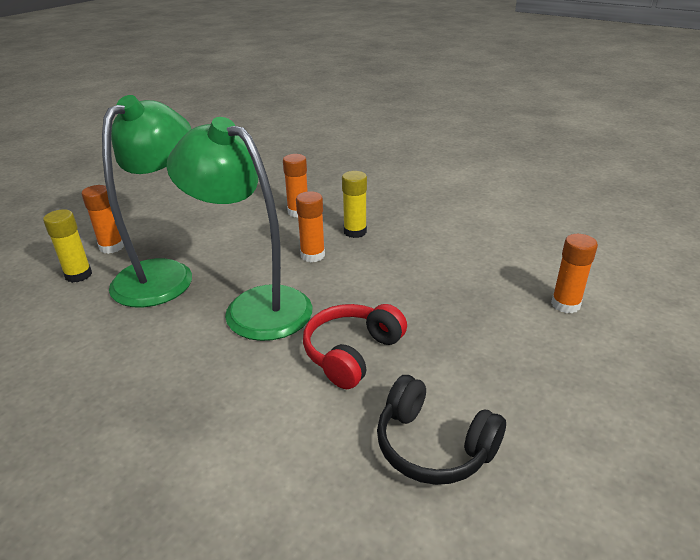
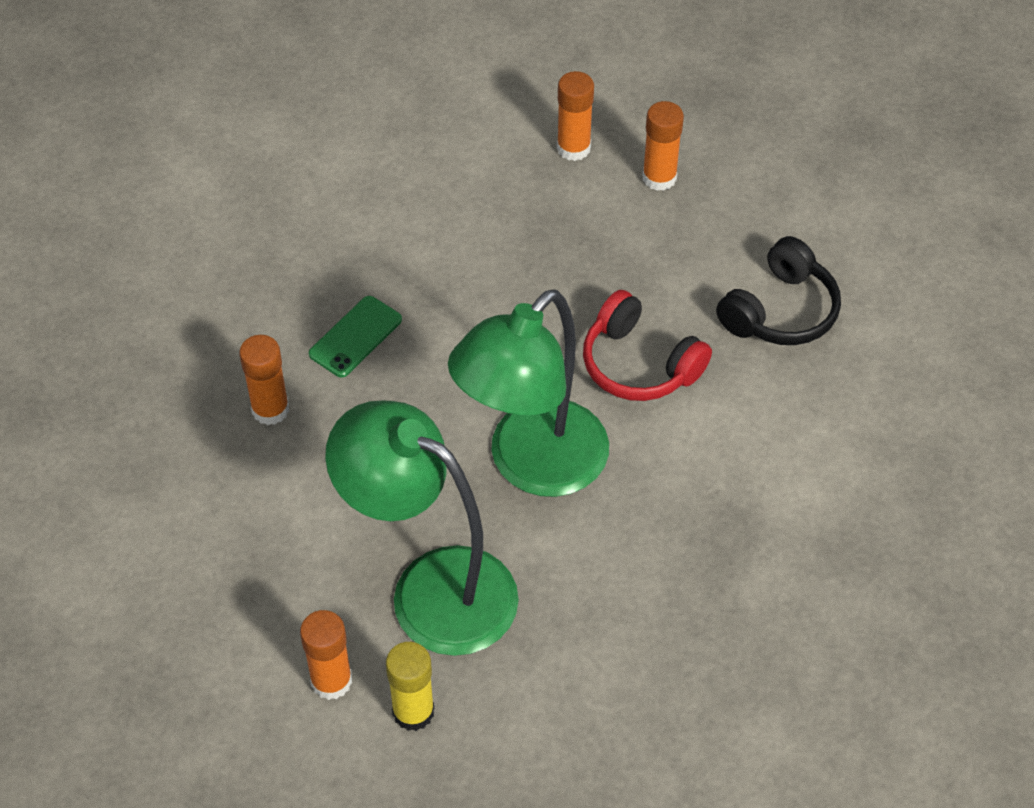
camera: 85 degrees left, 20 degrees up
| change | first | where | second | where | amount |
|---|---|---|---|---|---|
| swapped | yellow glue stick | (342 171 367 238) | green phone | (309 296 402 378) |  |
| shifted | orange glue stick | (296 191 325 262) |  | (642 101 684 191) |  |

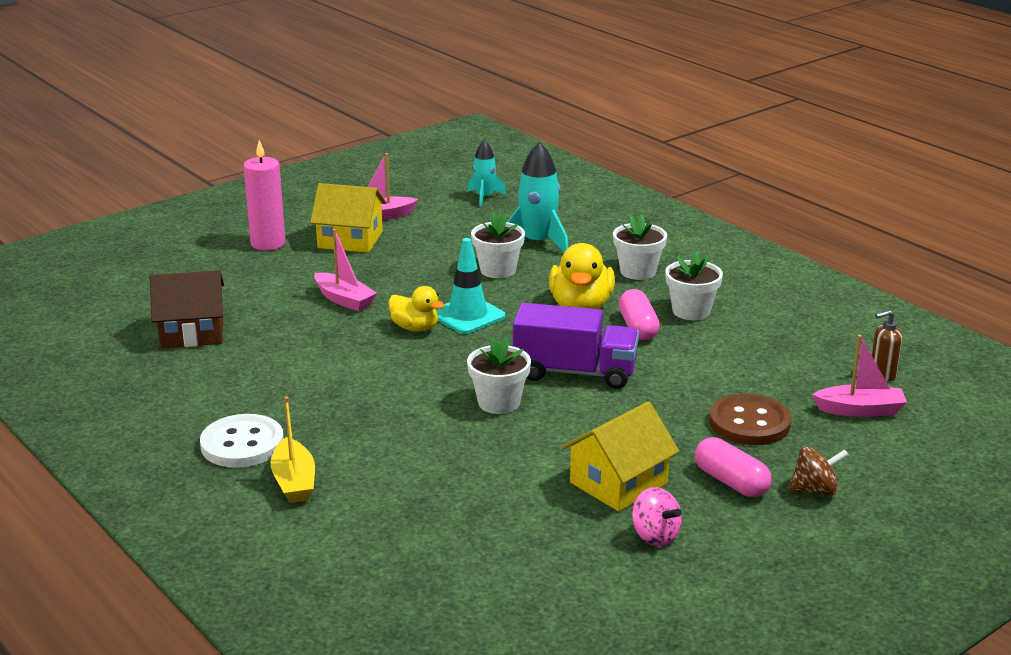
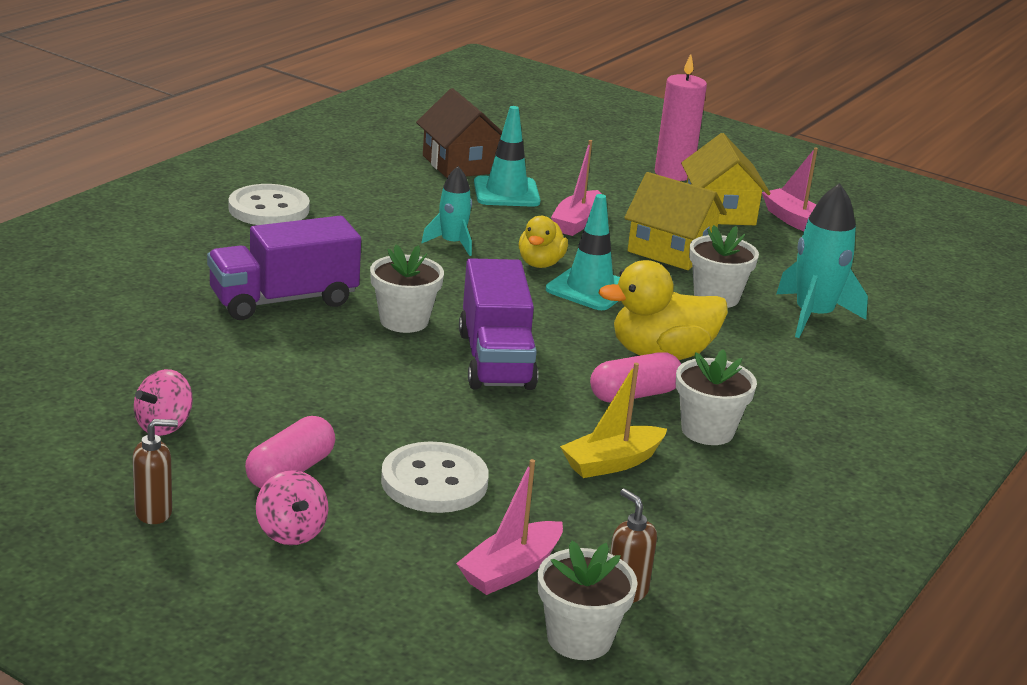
camera: 70 degrees right, 0 degrees up
| change | first | where | second | where | amount |
|---|---|---|---|---|---|
| new |  |  | brown soap dispenser | (133 419 178 524) |  |
| new |  |  | purple truck | (207 216 361 320) |  |
| repainted | brown spinning top | (788 447 849 495) | pink spinning top | (256 470 329 545) |  |
| repainted | brown button | (709 394 791 445) | white button | (381 442 489 513) |  |
| shifted | turquoise rocket | (467 140 506 207) |  | (421 166 472 256) |  |
| rotated | pink boat | (812 335 907 417) |  | (456 459 563 595) | 60 degrees clockwise |
| new |  |  | turquoise traffic cone | (474 106 540 207) |  |
| shifted | white flower pot | (613 214 667 280) |  | (537 541 637 660) |  |
| shifted | yellow boat | (271 396 315 503) |  | (560 363 667 478) |  |
| shifted | yellow house | (562 401 679 512) |  | (624 172 727 270) |  |

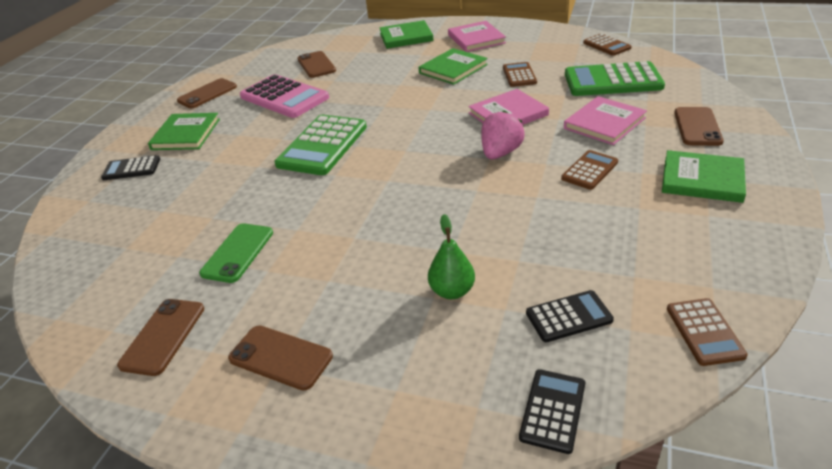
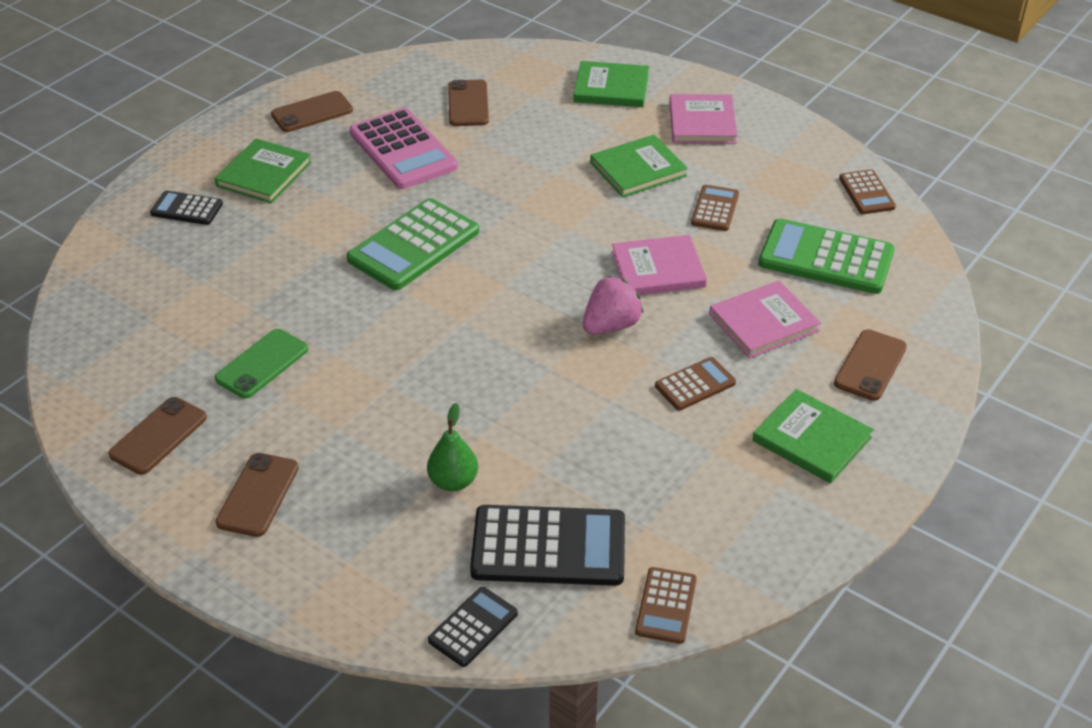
camera: 15 degrees right, 5 degrees up
| change | first | where | second | where | amount |
|---|---|---|---|---|---|
| rotated | brown phone | (228 325 333 391) |  | (216 453 299 537) | 60 degrees clockwise |
| scaled | black calculator | (526 290 614 342) |  | (470 505 625 586) | x1.87 |

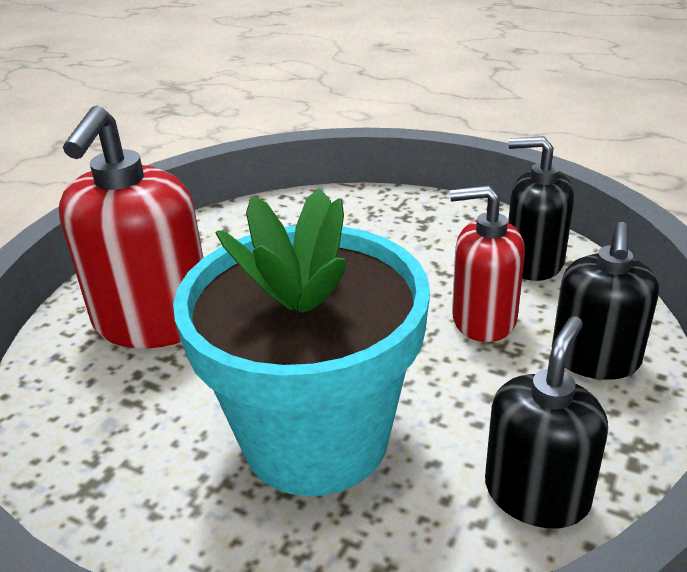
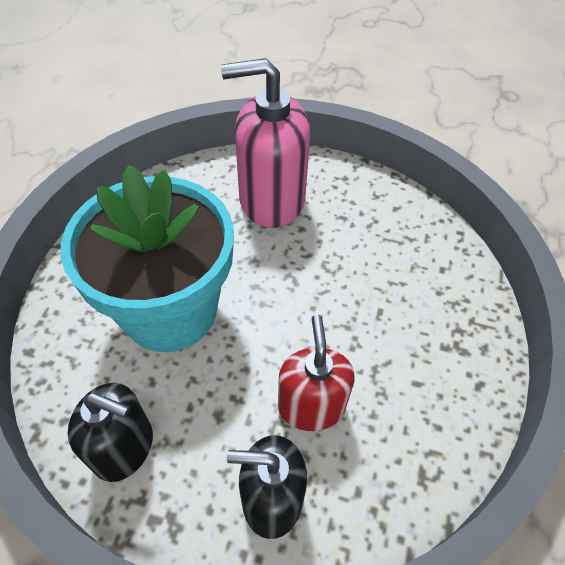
camera: 75 degrees right, 20 degrees up
| change | first | where | second | where | amount |
|---|---|---|---|---|---|
| repainted | red soap dispenser | (59 105 203 348) | pink soap dispenser | (221 58 310 228) |  |
| gone | black soap dispenser | (508 136 574 281) |  |  |  |

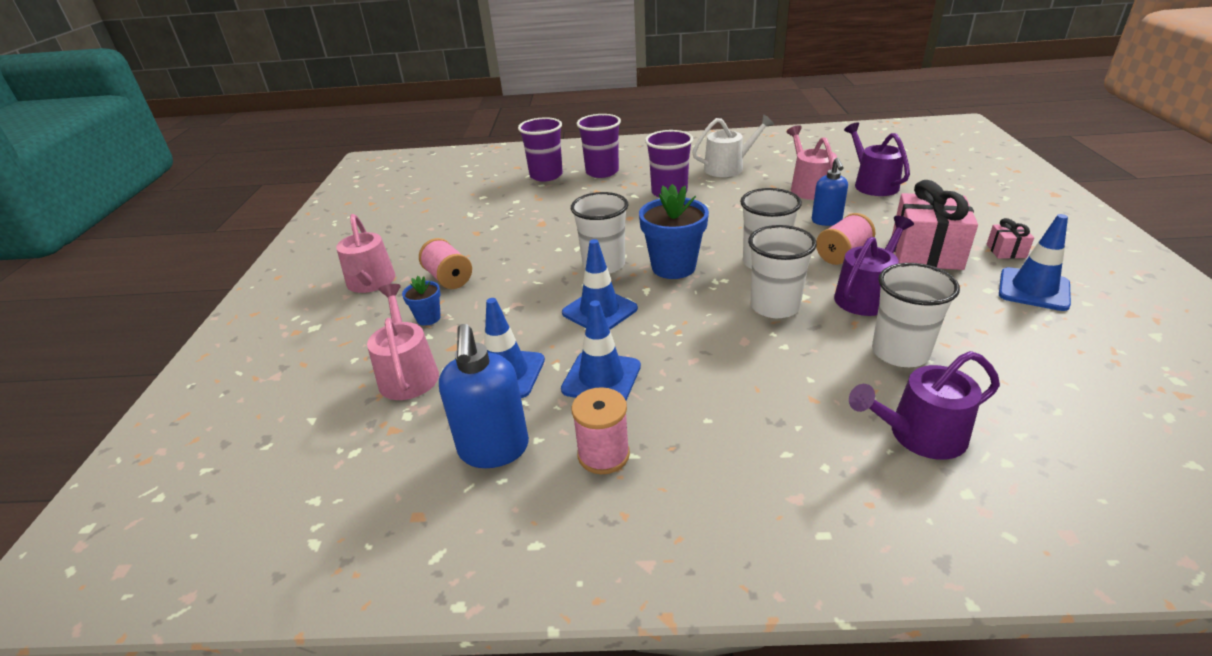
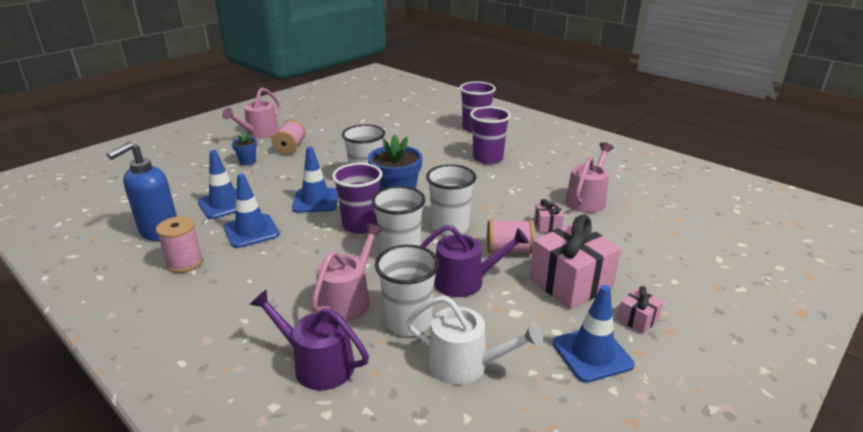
camera: 40 degrees right, 5 degrees down
| change | first | where | second | where | amount |
|---|---|---|---|---|---|
| shifted | pink watering can | (367 284 439 400) |  | (311 223 383 322) |  |
| shifted | purple cup | (518 117 563 182) |  | (332 163 383 234) |  |
| shifted | white watering can | (692 115 774 177) |  | (407 295 543 385) |  |
| swapped | blue soap dispenser | (812 158 848 226) | pink gift | (534 199 564 233) |  |
| gone | purple watering can | (844 122 910 196) |  |  |  |

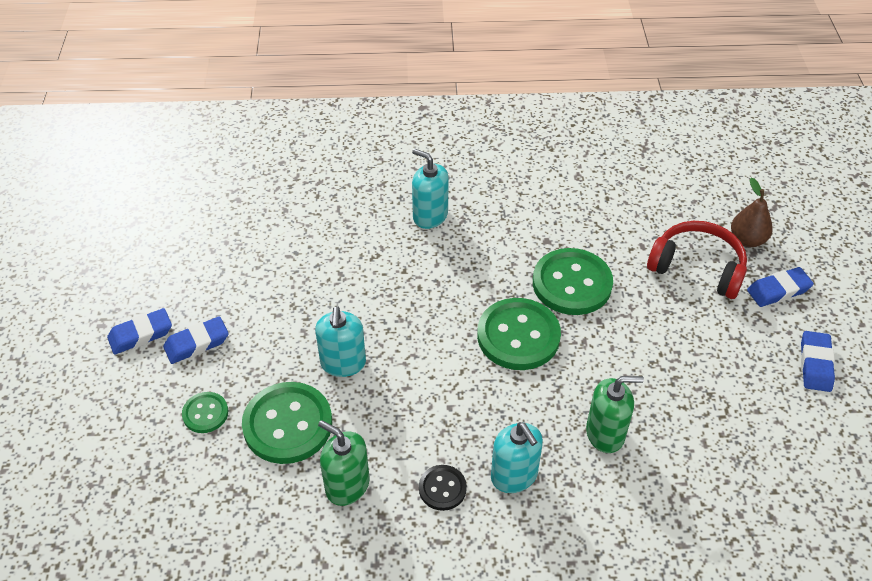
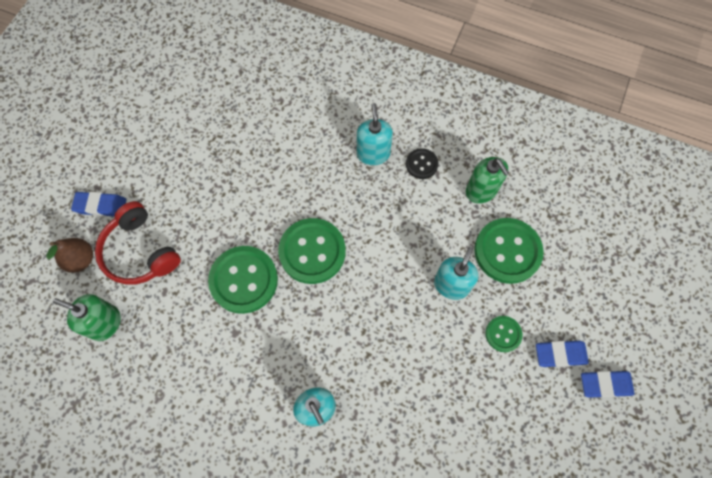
camera: 155 degrees left, 20 degrees up
| change | first | where | second | where | amount |
|---|---|---|---|---|---|
| shifted | green soap dispenser | (586 376 644 453) |  | (53 294 121 341) |  |
| shifted | green button | (182 392 228 433) |  | (486 316 523 352) |  |
| gone | blue eraser | (801 331 835 392) |  |  |  |

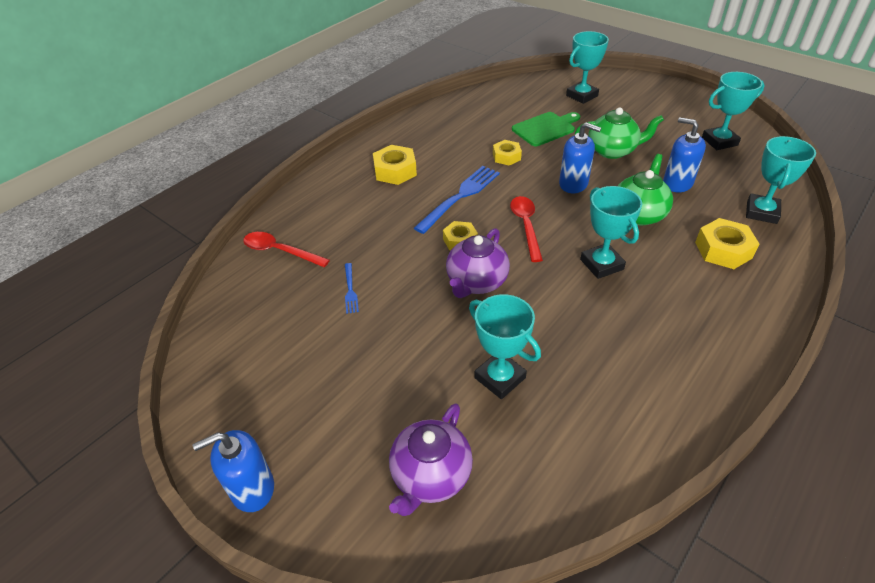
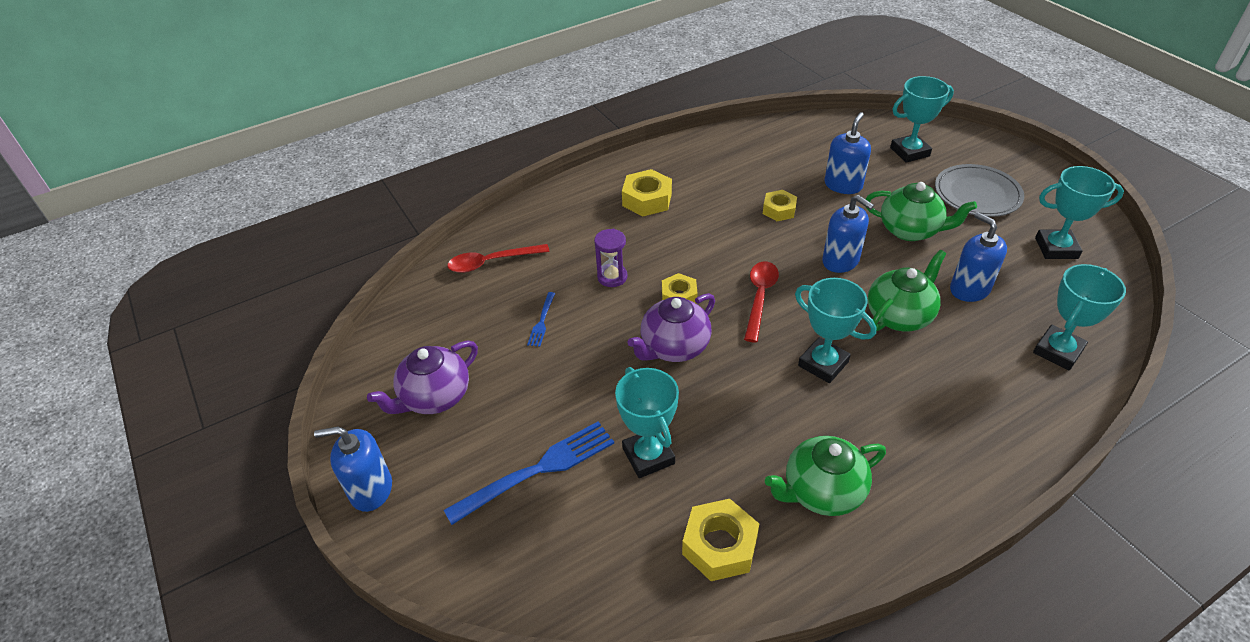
camera: 20 degrees right, 0 degrees up
| change | first | where | second | where | amount |
|---|---|---|---|---|---|
| shifted | purple teapot | (389 403 473 516) |  | (367 341 478 414) |  |
| shifted | blue fork | (414 166 500 234) |  | (444 421 614 525) |  |
| rotated | red spoon | (243 232 330 267) |  | (447 244 550 273) | 60 degrees counterclockwise |
| new |  |  | purple hourglass | (594 229 627 287) |  |
| shifted | yellow nut | (695 218 759 269) |  | (682 499 759 581) |  |
| new |  |  | green teapot | (765 436 886 516) |  |
| rotated | turquoise trophy | (580 186 642 279) |  | (795 278 876 383) | 45 degrees counterclockwise |
| swapped | green cutting board | (512 112 580 146) | blue soap dispenser | (824 112 871 194) |  |
| new |  |  | grey plate | (935 164 1024 217) |  |

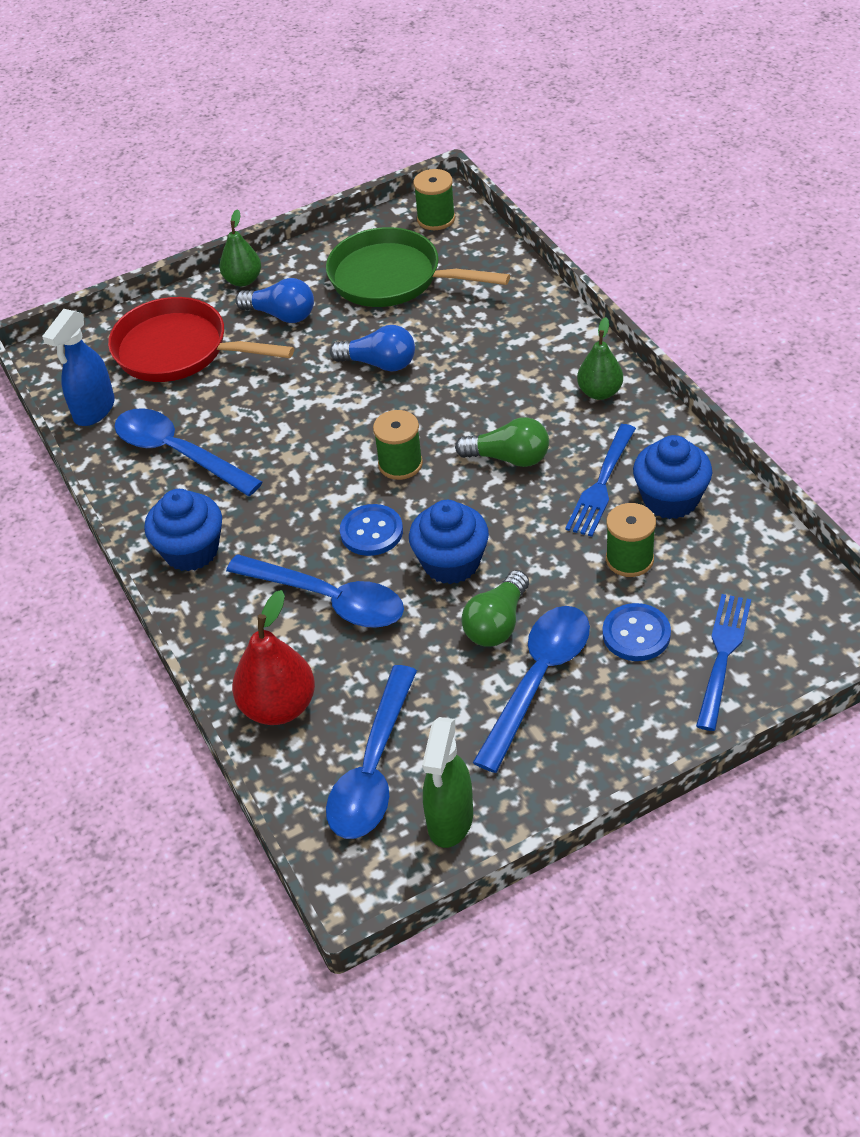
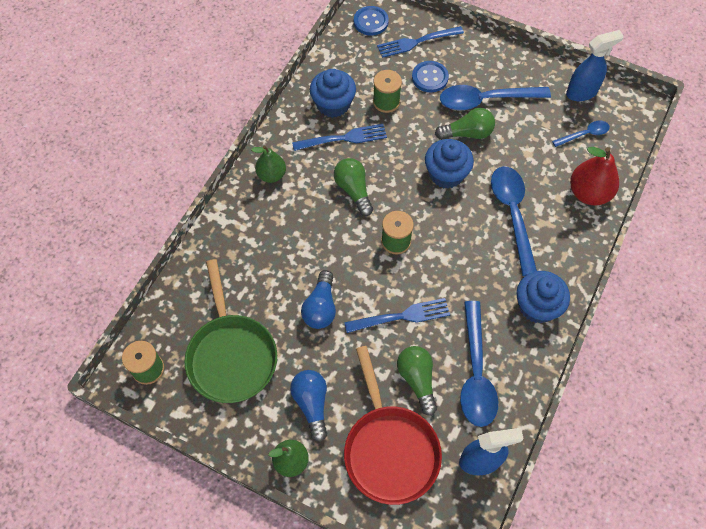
camera: 130 degrees left, 15 degrees up
| change | first | where | second | where | amount |
|---|---|---|---|---|---|
| rotated | blue light bulb | (330 325 415 372) |  | (301 270 336 329) | 150 degrees counterclockwise |
| new |  |  | blue fork | (344 298 450 333) |  |
| shifted | blue button | (340 504 403 556) |  | (354 6 389 36) |  |
| new |  |  | green light bulb | (397 346 437 416) |  |
| scaled | blue spoon | (326 665 417 839) |  | (552 121 610 147) | x0.53 |
| repainted | green spray bottle | (422 717 473 848) | blue spray bottle | (566 30 624 101) |  |

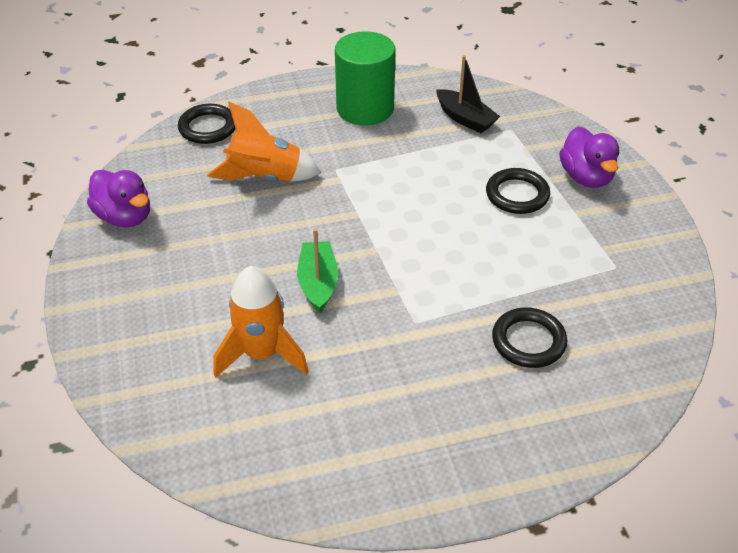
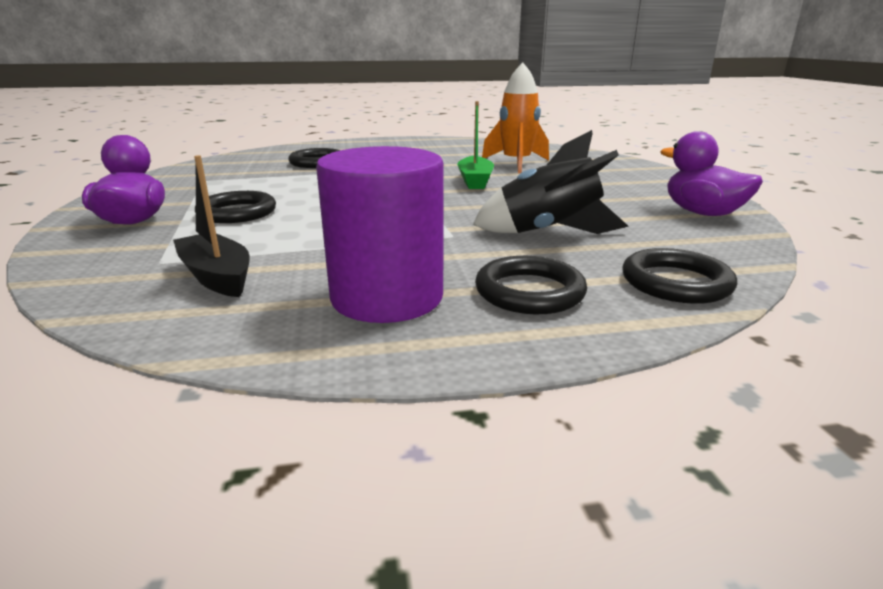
camera: 175 degrees left, 20 degrees down
| change | first | where | second | where | amount |
|---|---|---|---|---|---|
| repainted | green cylinder | (335 31 395 125) | purple cylinder | (316 146 444 323) |  |
| repainted | orange rocket | (207 102 321 182) | black rocket | (473 130 629 234) |  |
| new |  |  | black ring | (475 256 587 314) |  |

